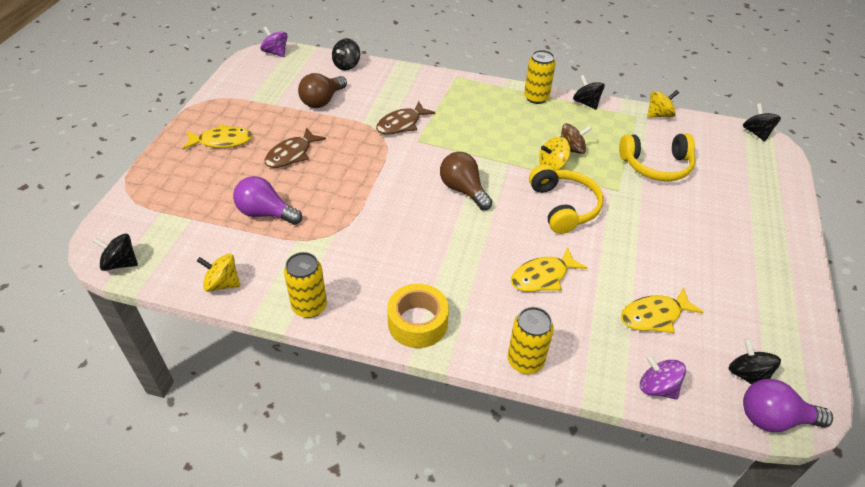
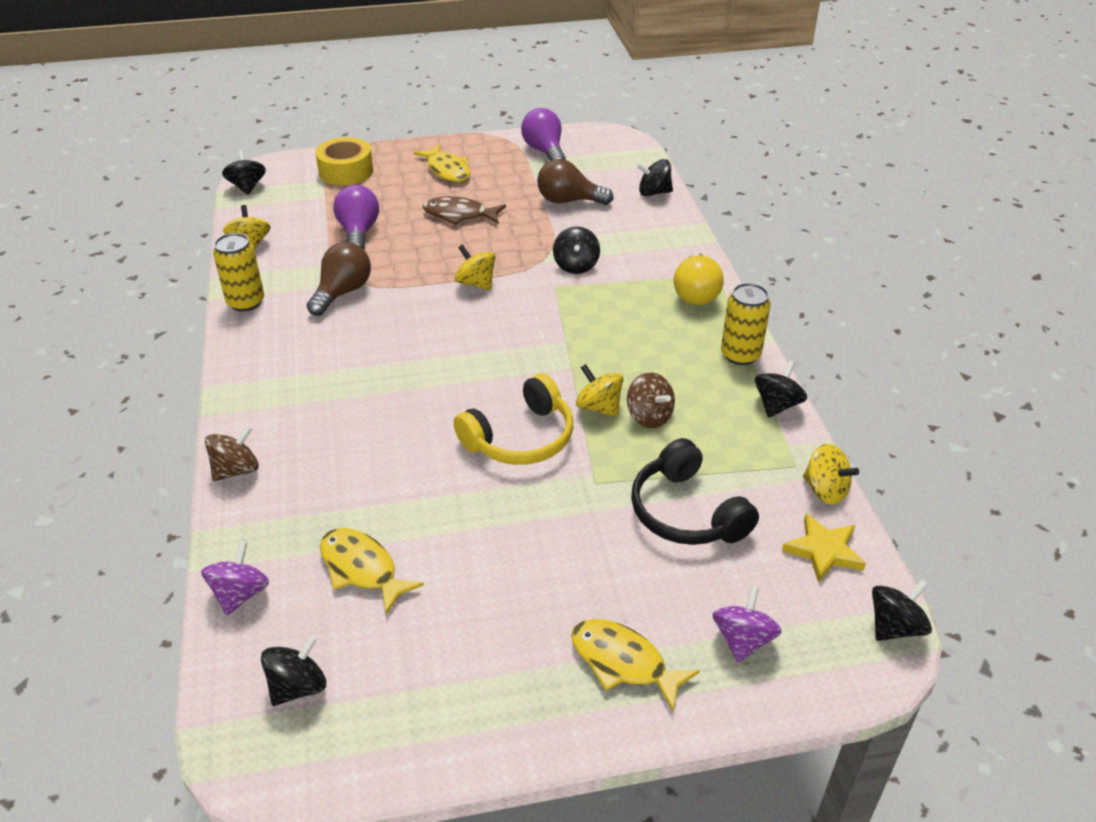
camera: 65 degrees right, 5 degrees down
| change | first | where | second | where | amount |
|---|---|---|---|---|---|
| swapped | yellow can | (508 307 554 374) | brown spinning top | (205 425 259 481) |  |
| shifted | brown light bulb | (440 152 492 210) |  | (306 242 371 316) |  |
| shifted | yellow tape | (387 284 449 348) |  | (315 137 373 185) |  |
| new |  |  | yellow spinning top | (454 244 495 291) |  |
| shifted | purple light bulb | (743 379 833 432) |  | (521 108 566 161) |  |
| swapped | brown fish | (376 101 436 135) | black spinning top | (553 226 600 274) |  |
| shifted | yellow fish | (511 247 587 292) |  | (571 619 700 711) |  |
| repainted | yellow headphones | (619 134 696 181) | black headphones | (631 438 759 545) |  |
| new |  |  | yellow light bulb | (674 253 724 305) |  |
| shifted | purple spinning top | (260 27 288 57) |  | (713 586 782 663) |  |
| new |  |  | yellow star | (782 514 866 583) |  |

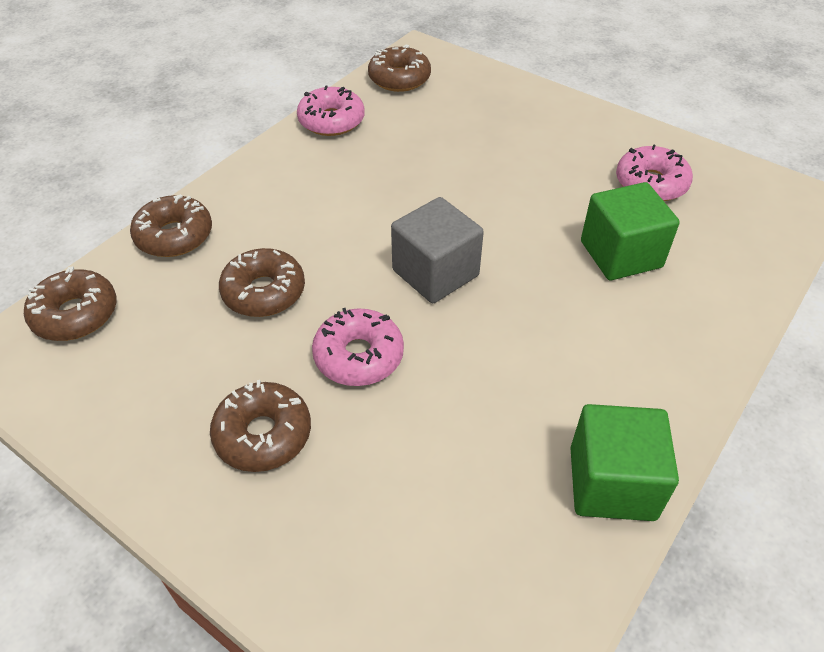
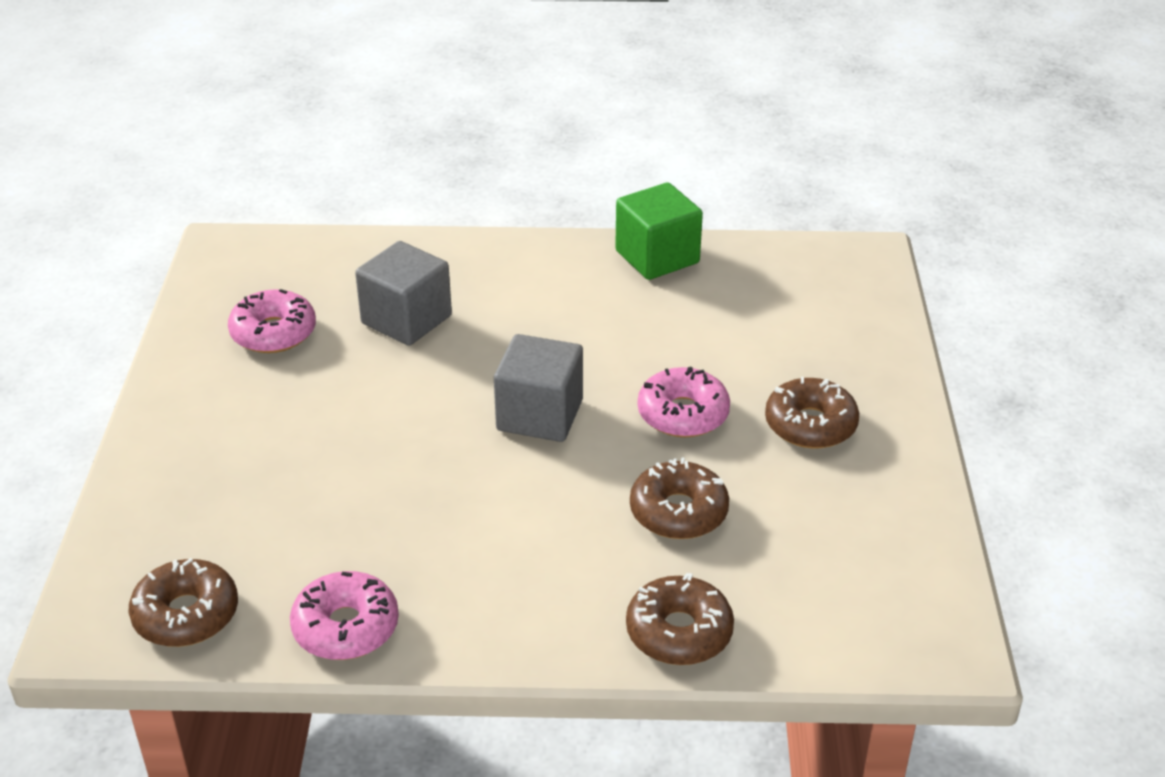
camera: 125 degrees left, 10 degrees down
| change | first | where | second | where | amount |
|---|---|---|---|---|---|
| repainted | green cube | (581 182 680 280) | grey cube | (355 241 452 346) |  |
| gone | brown donut | (24 267 116 341) |  |  |  |

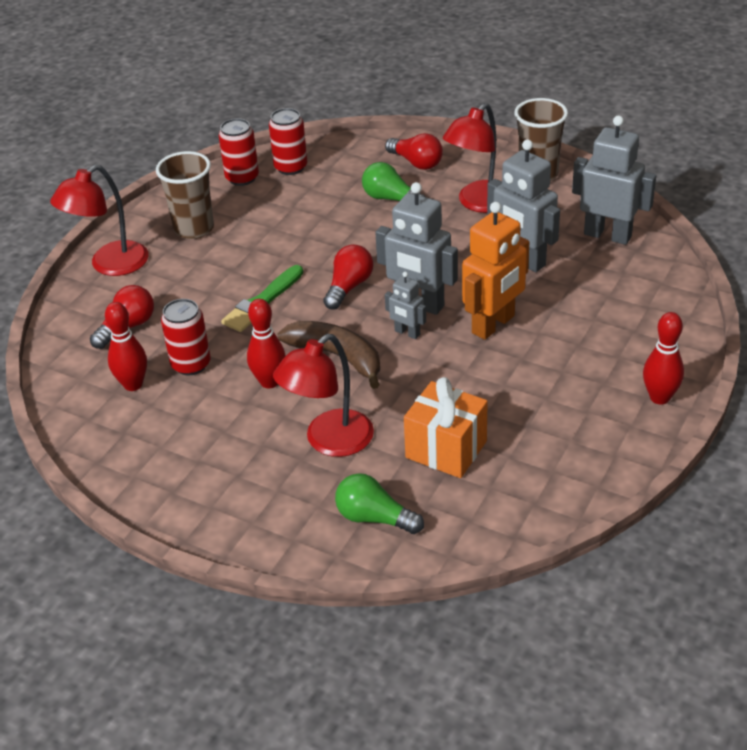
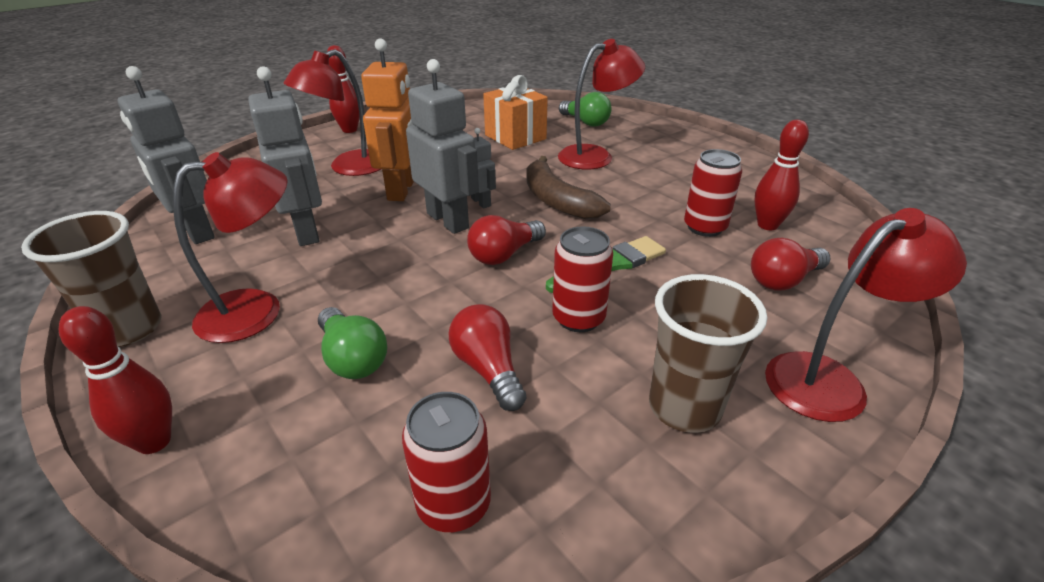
camera: 160 degrees left, 5 degrees down
| change | first | where | second | where | amount |
|---|---|---|---|---|---|
| shifted | red bowling pin | (247 299 286 389) |  | (59 306 172 454) |  |
| new |  |  | red lamp | (284 49 381 176) |  |
| rotated | orange robot | (462 202 529 340) |  | (361 39 414 201) | 120 degrees clockwise |
| shifted | red light bulb | (385 133 443 170) |  | (449 304 526 411) |  |
| shifted | red can | (219 118 259 186) |  | (552 226 613 332) |  |

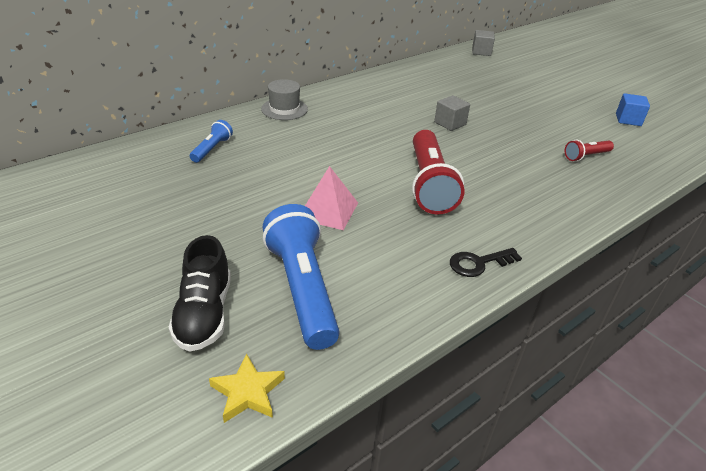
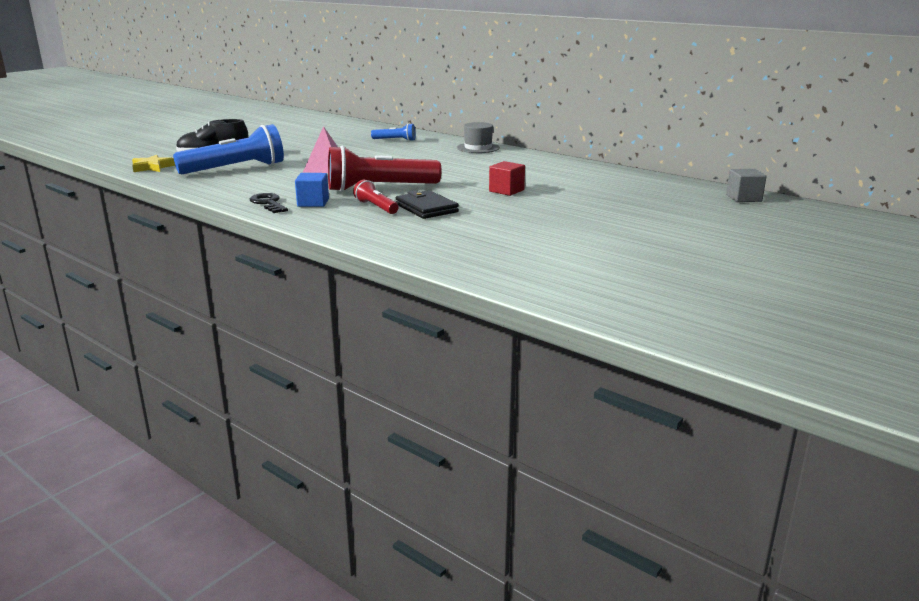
camera: 80 degrees right, 15 degrees down
| change | first | where | second | where | amount |
|---|---|---|---|---|---|
| shifted | blue cube | (616 93 650 126) |  | (295 173 329 207) |  |
| shifted | red flashlight | (564 140 614 161) |  | (353 180 399 214) |  |
| new |  |  | black wallet | (396 190 459 219) |  |
| repainted | grey cube | (434 95 470 131) | red cube | (489 161 525 196) |  |

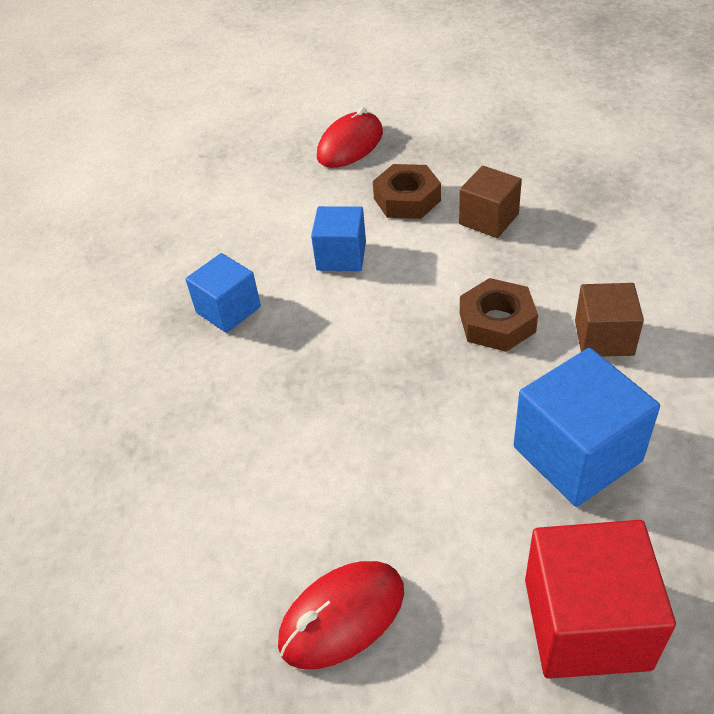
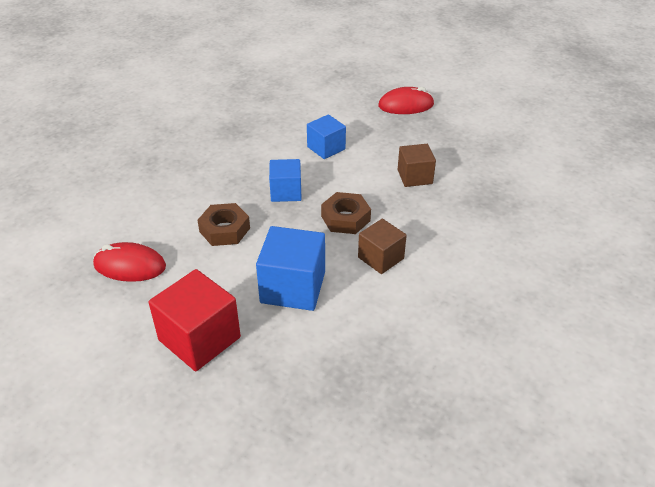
camera: 40 degrees right, 5 degrees down
| change | first | where | second | where | amount |
|---|---|---|---|---|---|
| shifted | brown nut | (373 164 441 219) |  | (197 203 250 246) |  |
| shifted | blue cube | (186 253 261 333) |  | (269 159 302 202) |  |

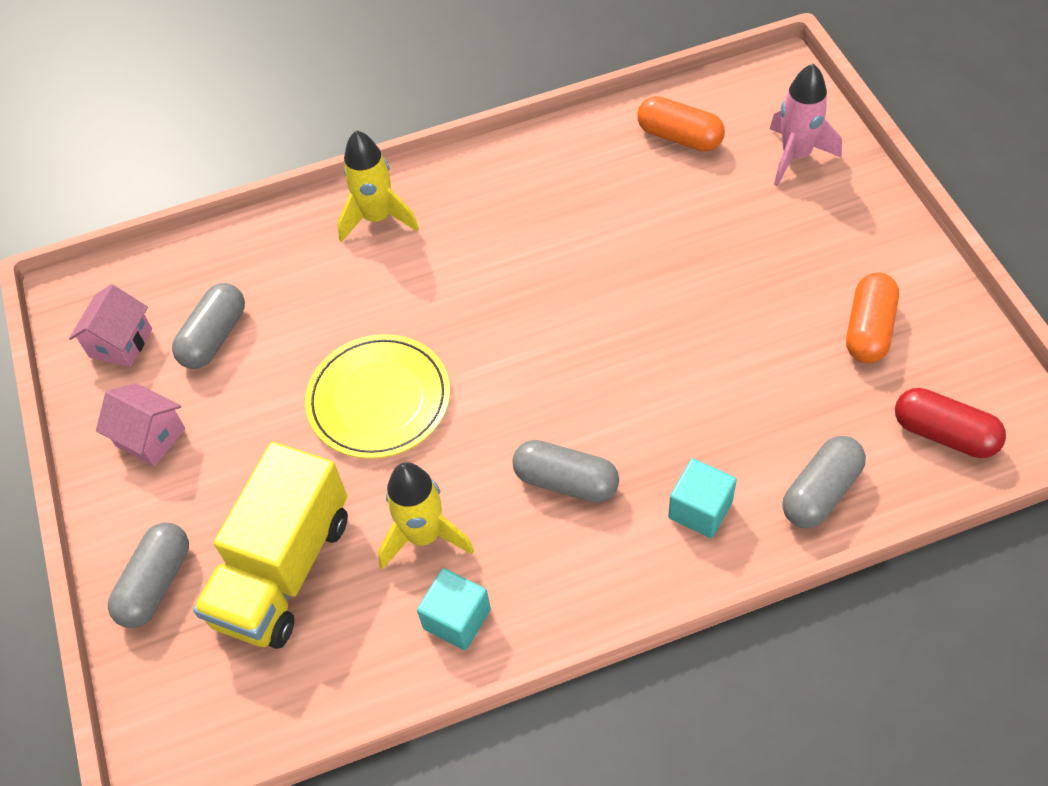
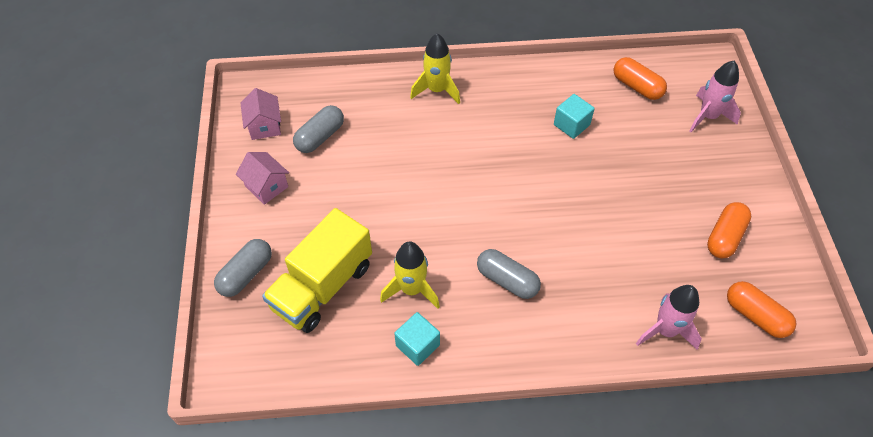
camera: 10 degrees right, 0 degrees up
| change | first | where | second | where | amount |
|---|---|---|---|---|---|
| rotated | pink house | (69 284 152 367) |  | (240 88 281 140) | 45 degrees counterclockwise |
| shifted | turquoise cube | (668 459 737 538) |  | (554 94 595 139) |  |
| swapped | grey capsule | (782 436 866 528) | pink rocket | (636 285 702 350) |  |
| repainted | red capsule | (895 388 1006 458) | orange capsule | (727 281 796 338) |  |
| gone | yellow plate | (305 334 450 459) |  |  |  |

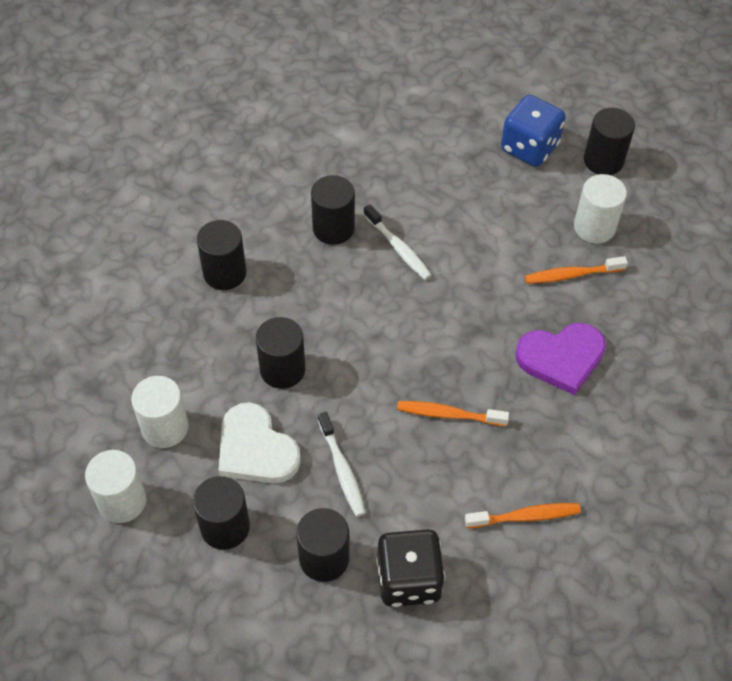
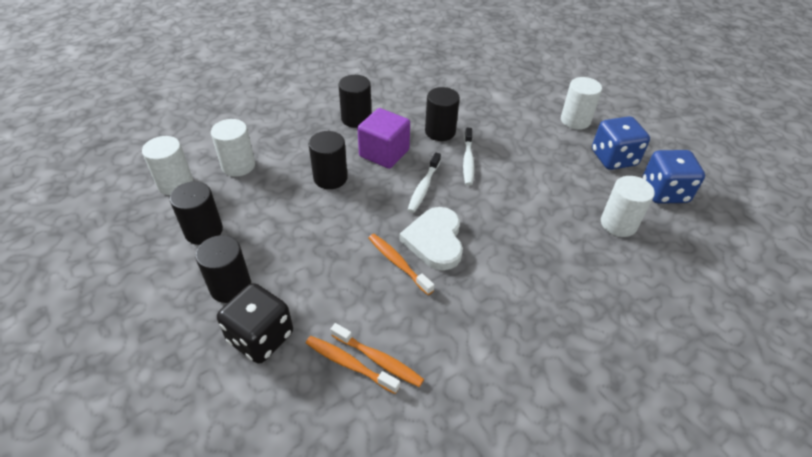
camera: 40 degrees right, 10 degrees down
| change | first | where | second | where | amount |
|---|---|---|---|---|---|
| shifted | orange toothbrush | (525 256 628 284) |  | (306 336 400 394) |  |
| new |  |  | purple cube | (357 108 410 169) |  |
| shifted | white heart | (218 402 301 483) |  | (399 207 463 270) |  |
| shifted | white toothbrush | (318 412 366 517) |  | (408 152 441 213) |  |
| new |  |  | white cylinder | (561 77 602 130) |  |
| swapped | black cylinder | (584 108 635 175) | blue dice | (642 150 705 204) |  |
| gone | purple heart | (515 323 606 395) |  |  |  |

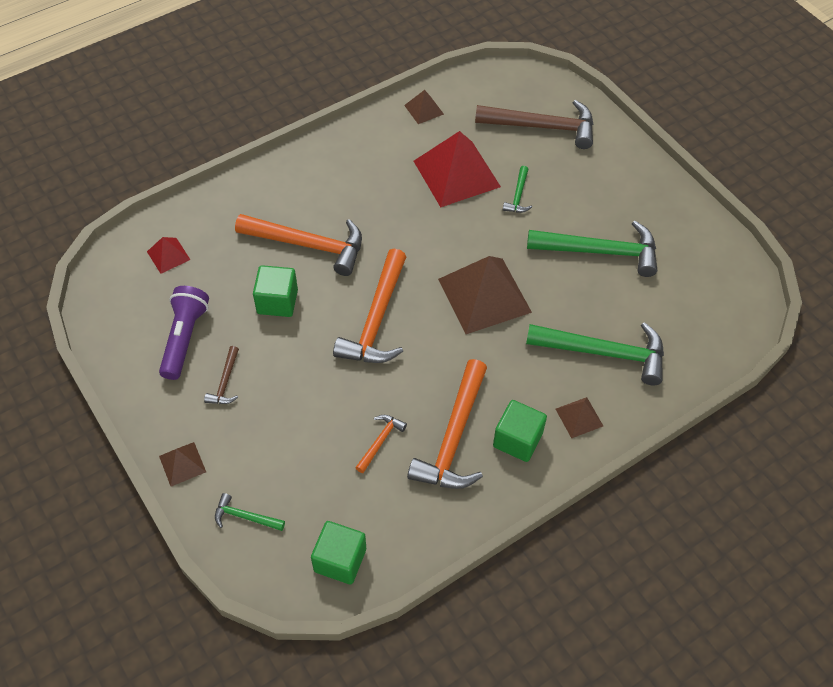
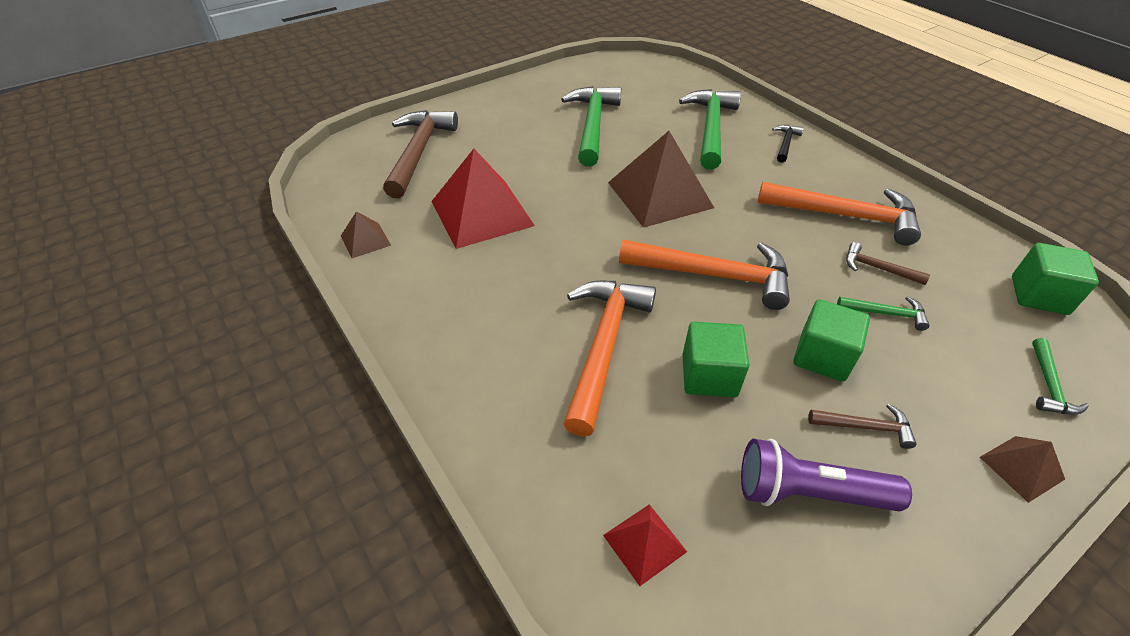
camera: 90 degrees left, 10 degrees down
| change | first | where | second | where | amount |
|---|---|---|---|---|---|
| swapped | brown pyramid | (556 397 603 438) | black hammer | (772 125 804 163) |  |
| shifted | green cube | (493 400 547 462) |  | (793 299 870 382) |  |
| shifted | green hammer | (503 166 532 213) |  | (837 296 930 331) |  |
| repainted | orange hammer | (355 415 407 473) | brown hammer | (846 242 930 285) |  |

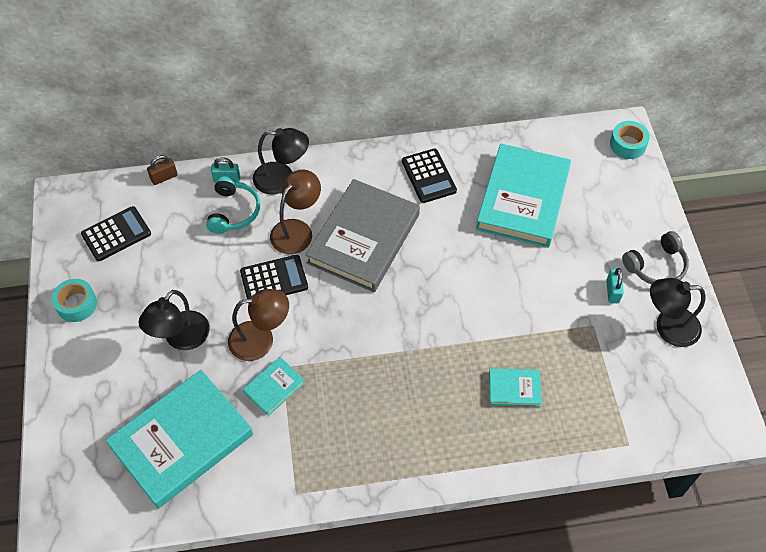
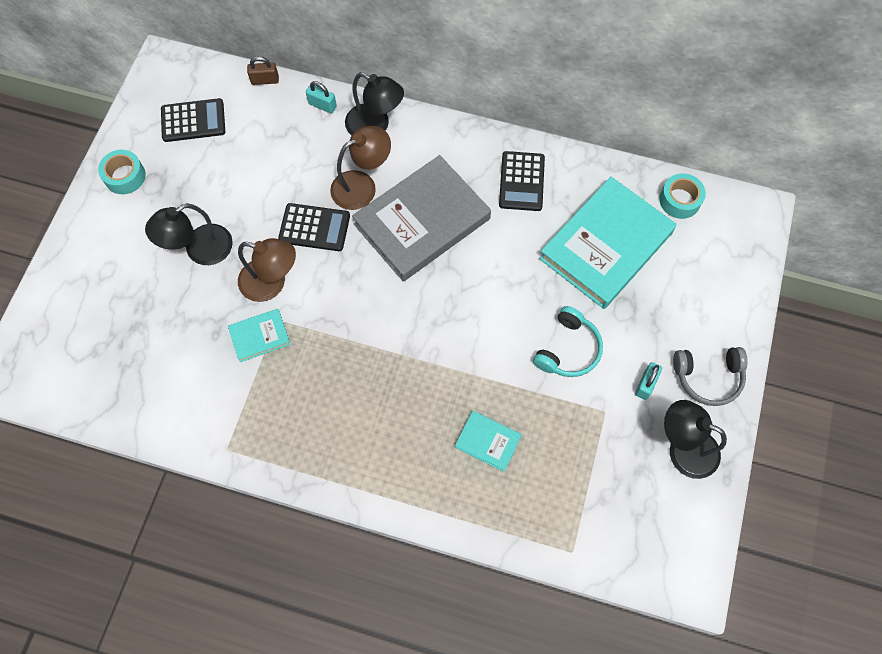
camera: 25 degrees right, 10 degrees up
| change | first | where | second | where | amount |
|---|---|---|---|---|---|
| shifted | turquoise headphones | (206 176 260 234) |  | (533 306 603 377) |  |
| shifted | turquoise tape | (610 121 650 159) |  | (659 173 706 219) |  |
| gone | turquoise book | (106 370 253 509) |  |  |  |

